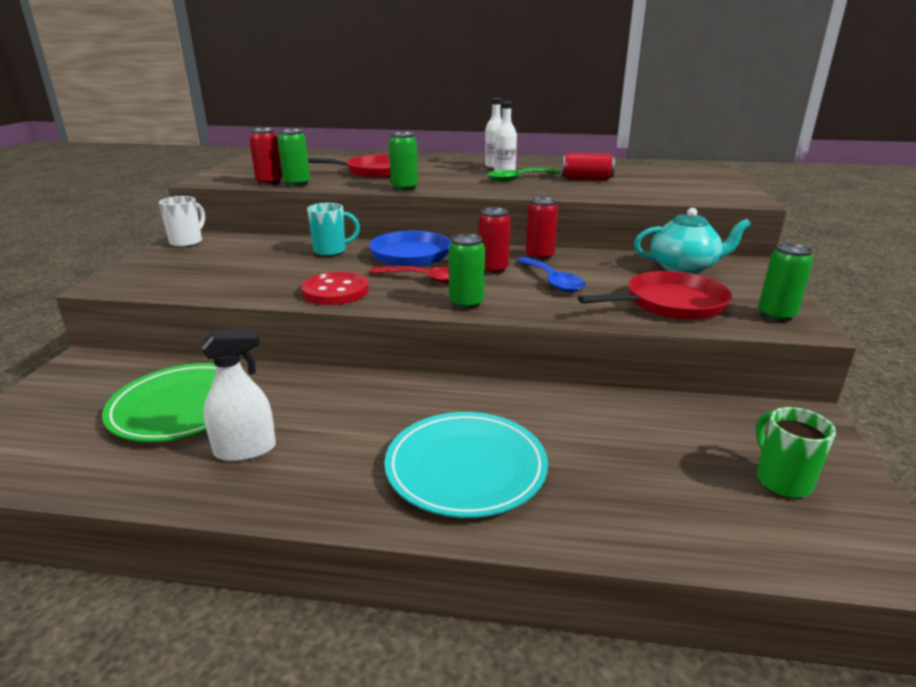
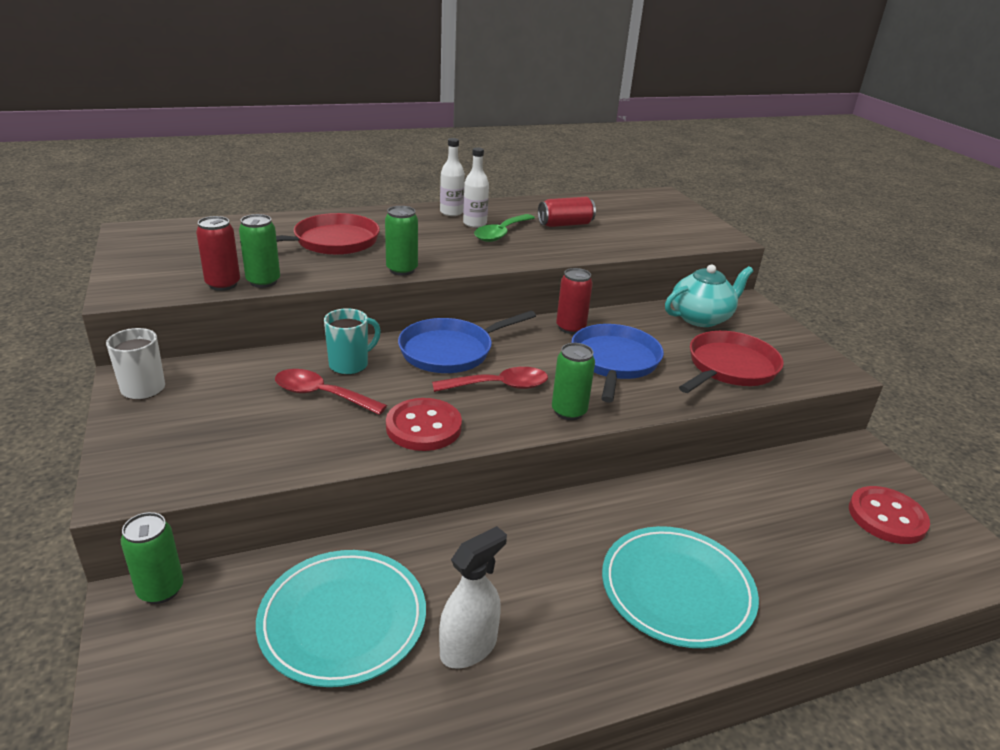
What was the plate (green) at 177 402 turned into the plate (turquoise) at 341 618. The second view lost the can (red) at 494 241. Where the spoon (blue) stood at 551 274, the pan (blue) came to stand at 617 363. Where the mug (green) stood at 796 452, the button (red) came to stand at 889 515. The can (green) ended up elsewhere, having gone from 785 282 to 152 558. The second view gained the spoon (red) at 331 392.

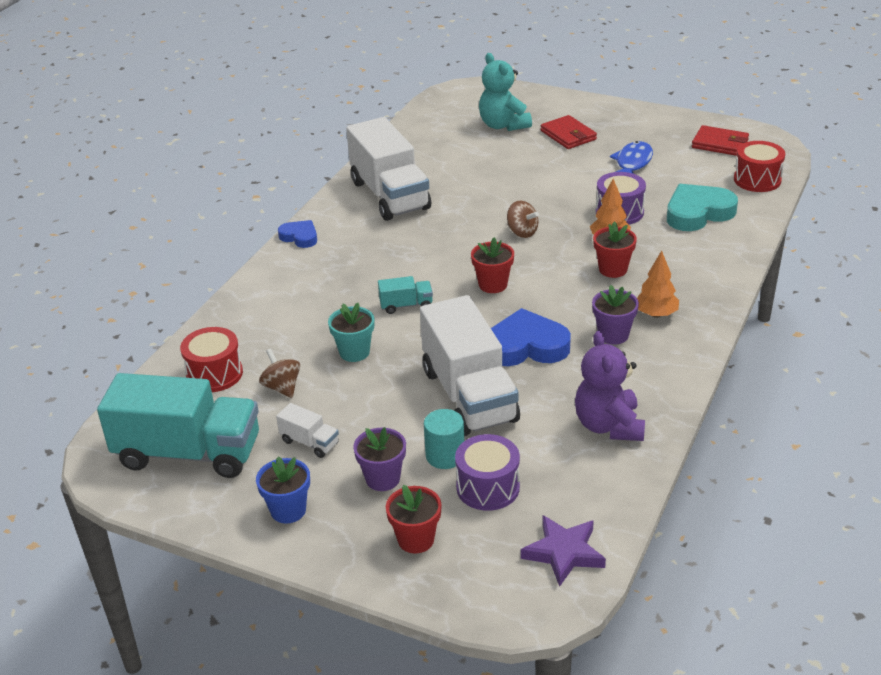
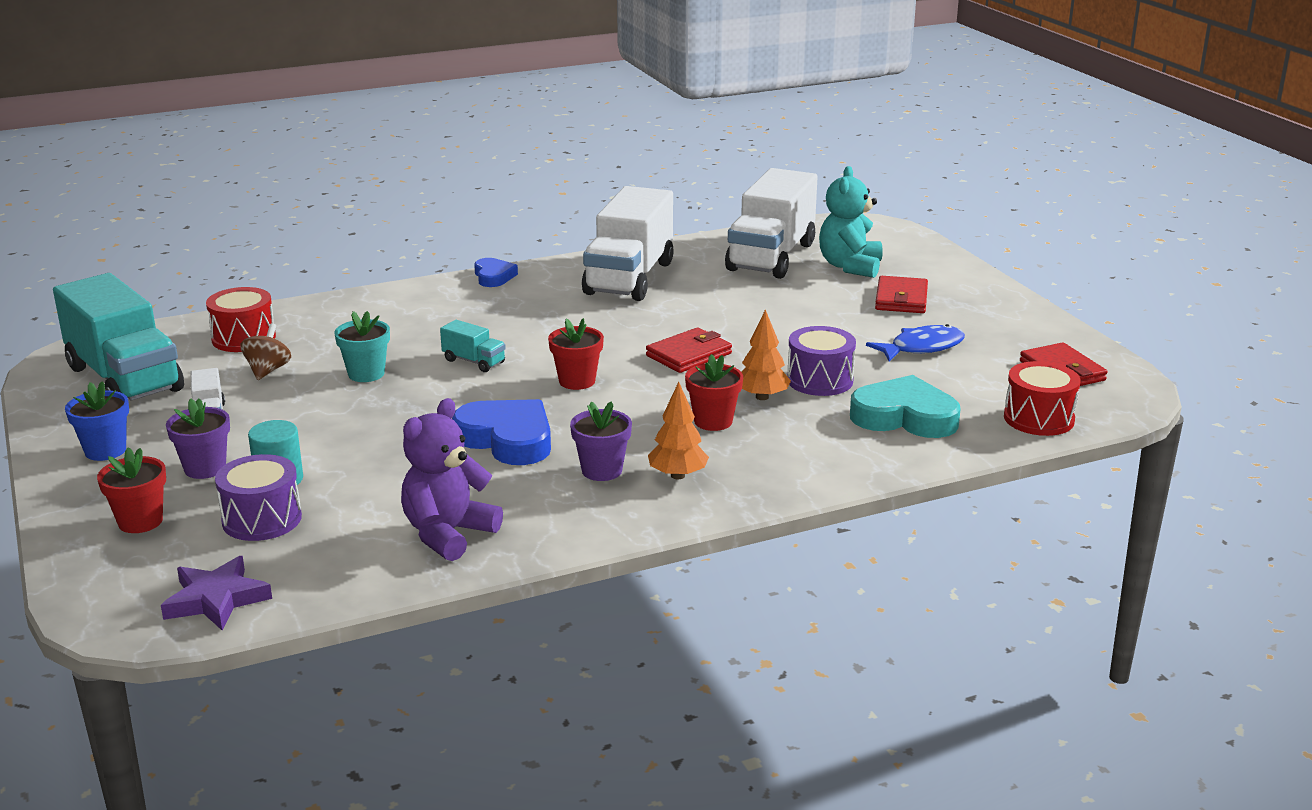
The truck (white) ended up elsewhere, having gone from 470 365 to 771 223. Where the spinning top (brown) stood at 523 219, the wallet (red) came to stand at 689 350.

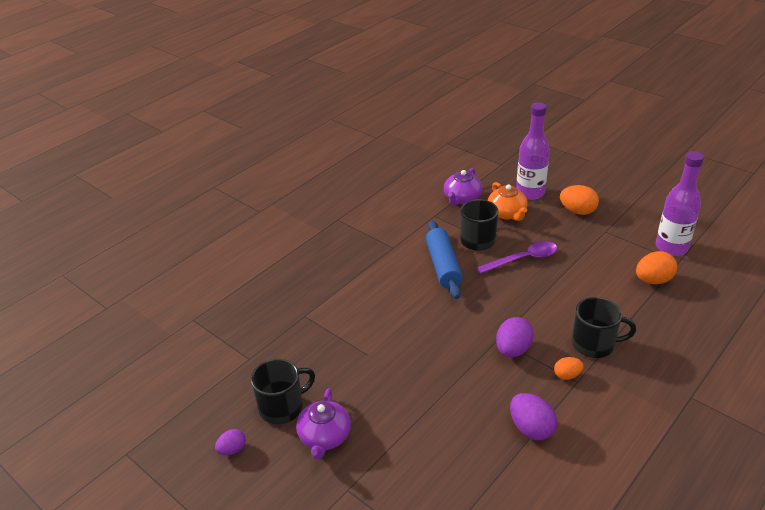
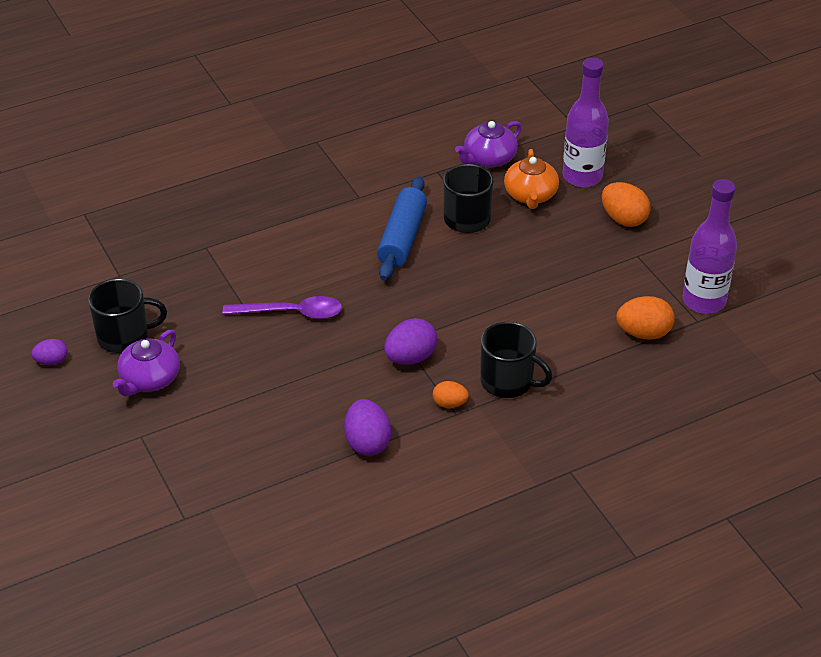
The spoon (purple) ended up elsewhere, having gone from 517 257 to 282 307.

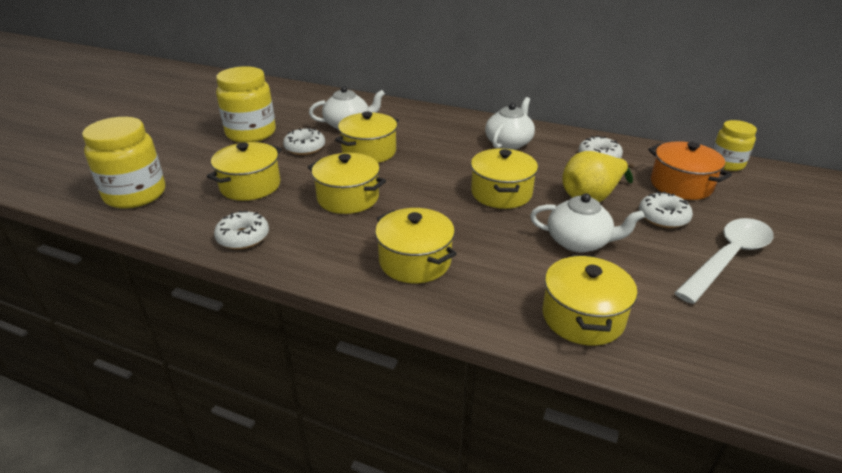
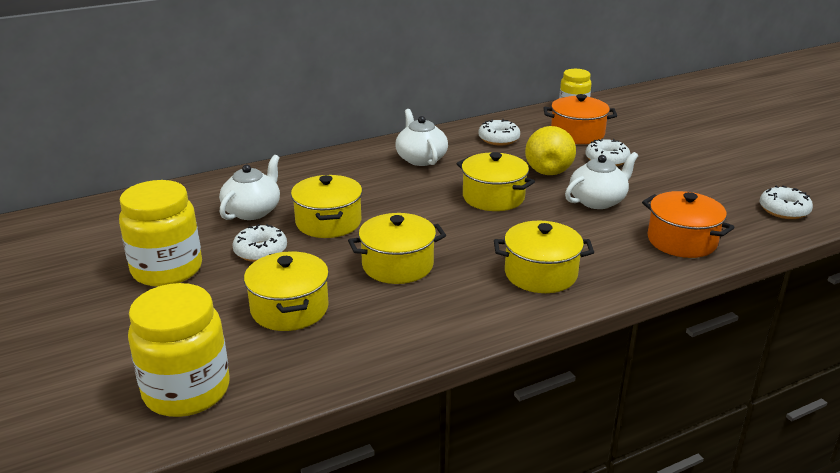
The donut (white) ended up elsewhere, having gone from 241 230 to 786 202. What was the pot (yellow) at 590 300 turned into the pot (orange) at 688 224. The second view lost the spoon (white) at 723 261.

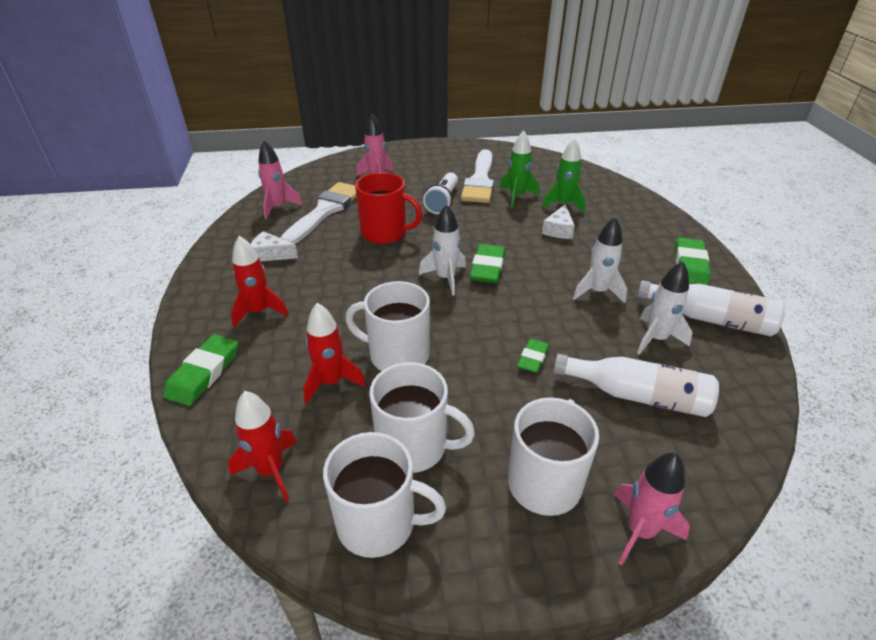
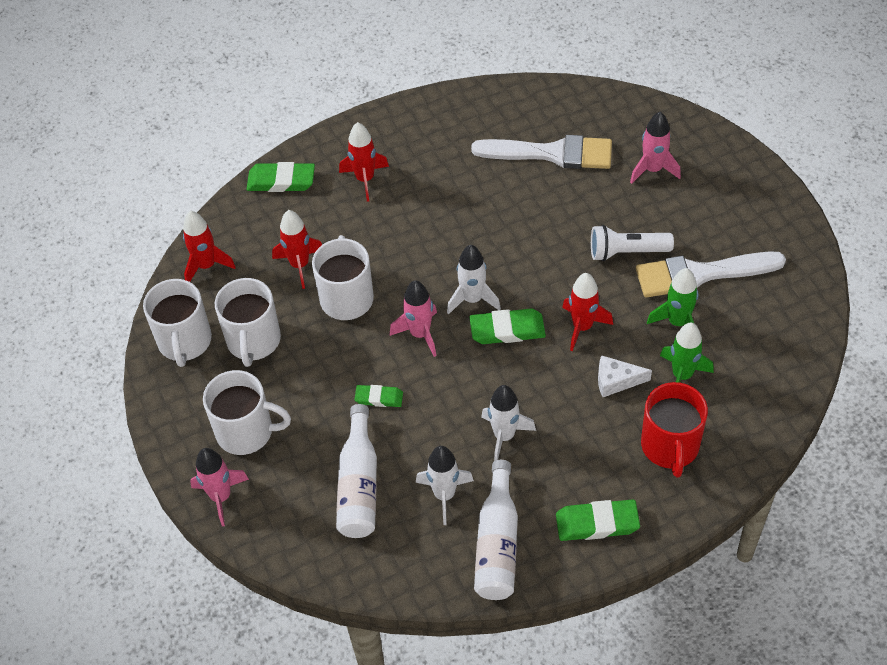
The second view lost the cheese (white) at 274 246. The rocket (pink) ended up elsewhere, having gone from 280 179 to 413 318. The mug (red) ended up elsewhere, having gone from 389 208 to 674 430. The second view gained the rocket (red) at 587 312.

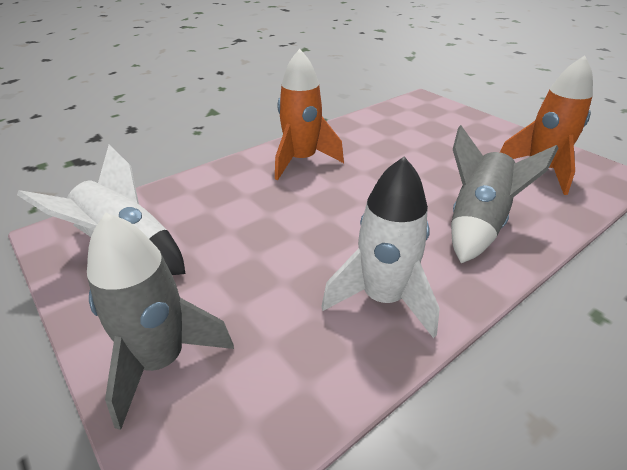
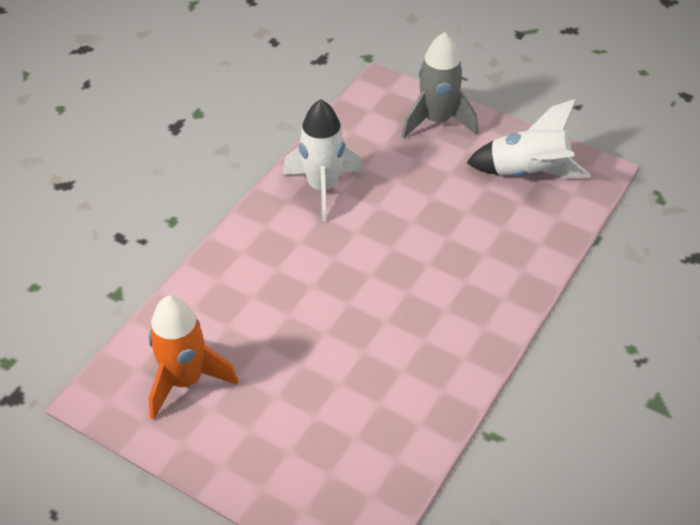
The second view lost the rocket (orange) at 309 114. The second view lost the rocket (grey) at 504 194.

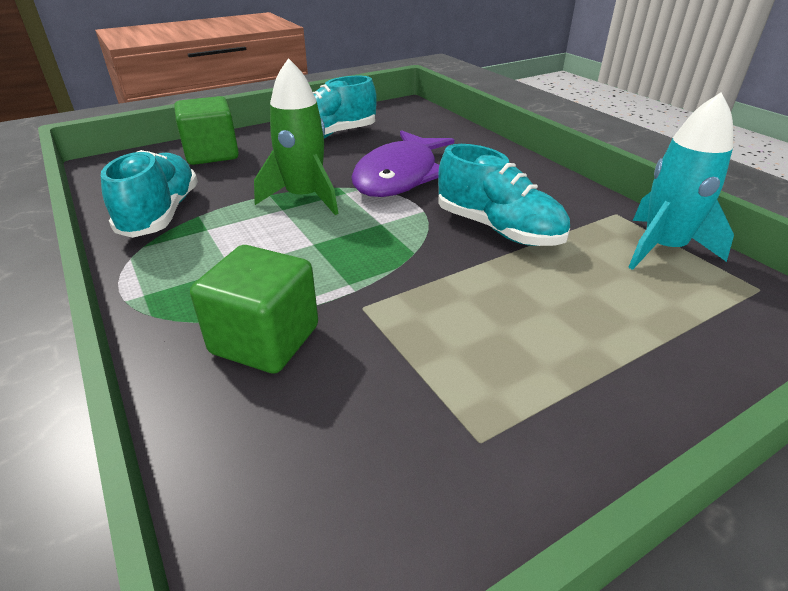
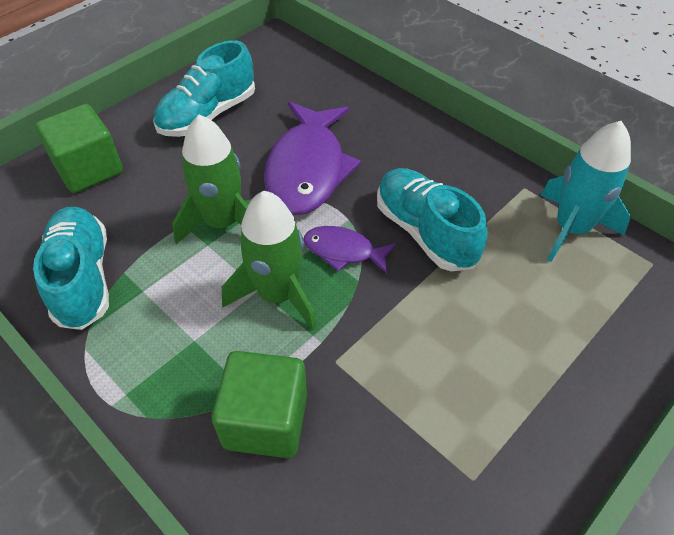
The shoe (turquoise) at 504 195 ended up facing another way, 150 degrees counterclockwise from before. The second view gained the rocket (green) at 269 261. The second view gained the fish (purple) at 350 250.

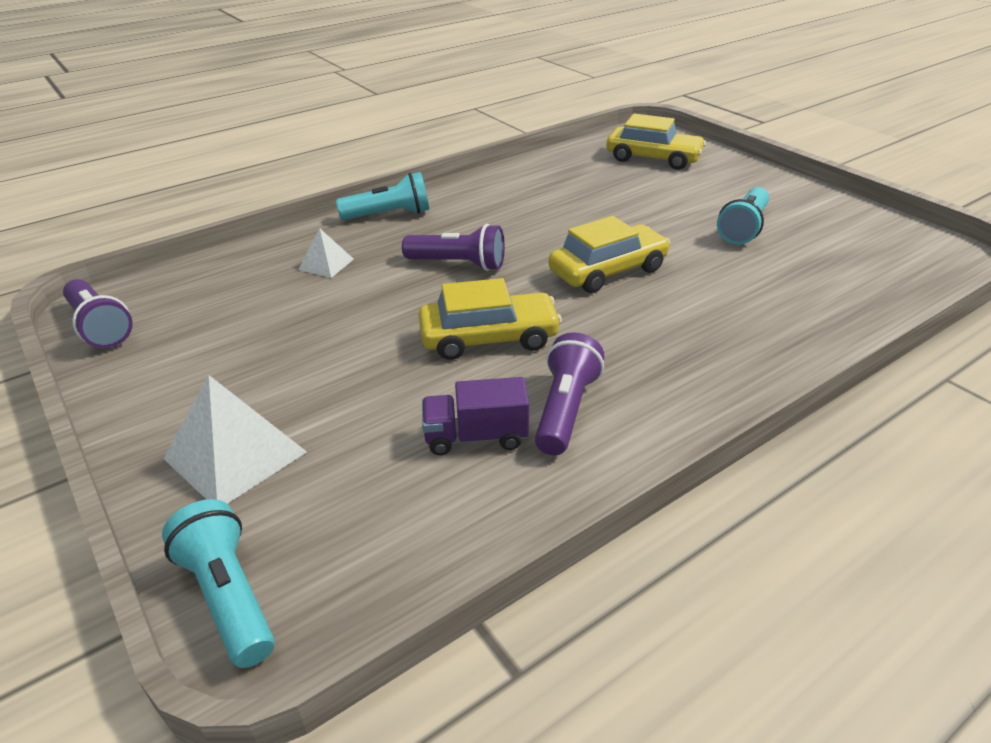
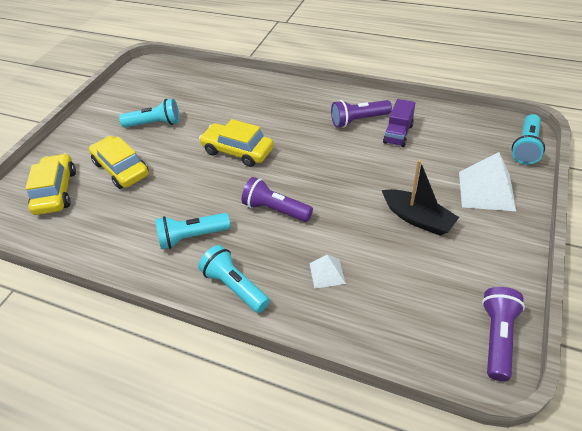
The flashlight (purple) at 453 247 ended up facing another way, 45 degrees counterclockwise from before. The car (yellow) ended up elsewhere, having gone from 490 319 to 119 162. The truck (purple) at 475 416 ended up facing another way, 60 degrees clockwise from before. The second view gained the flashlight (turquoise) at 193 231. The second view gained the boat (black) at 420 198.

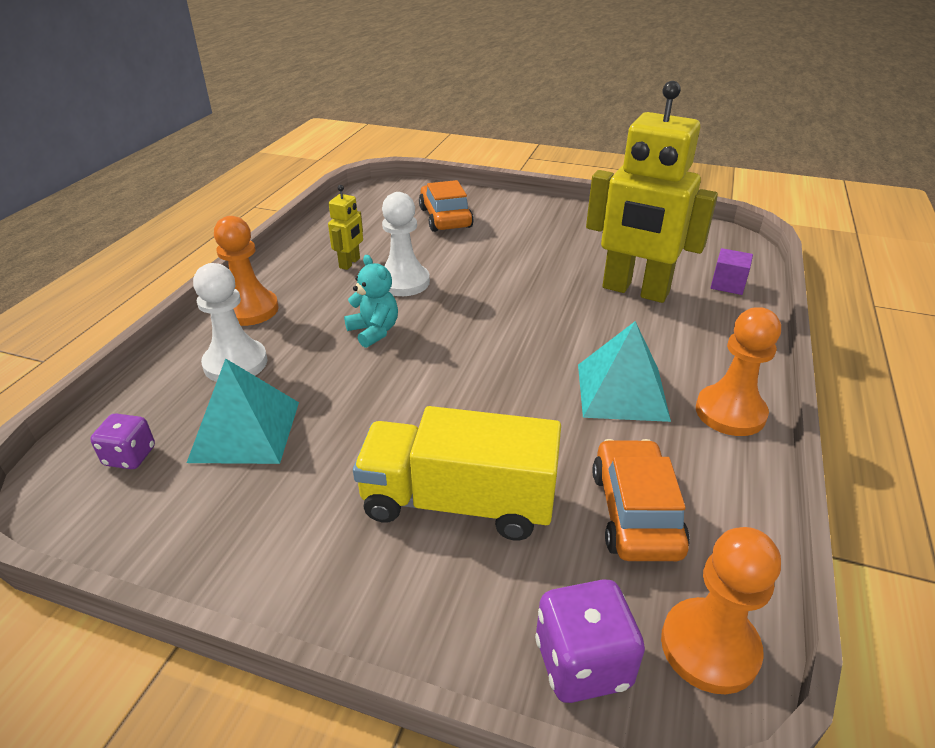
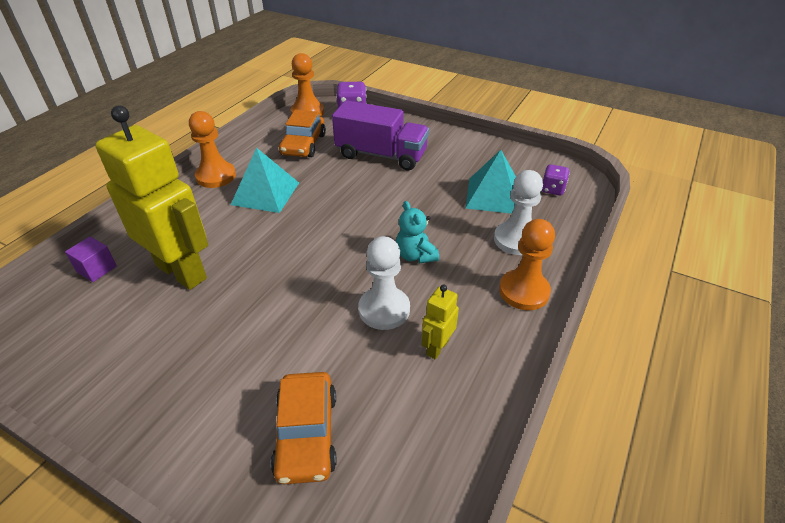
What was the truck (yellow) at 457 473 turned into the truck (purple) at 380 135.

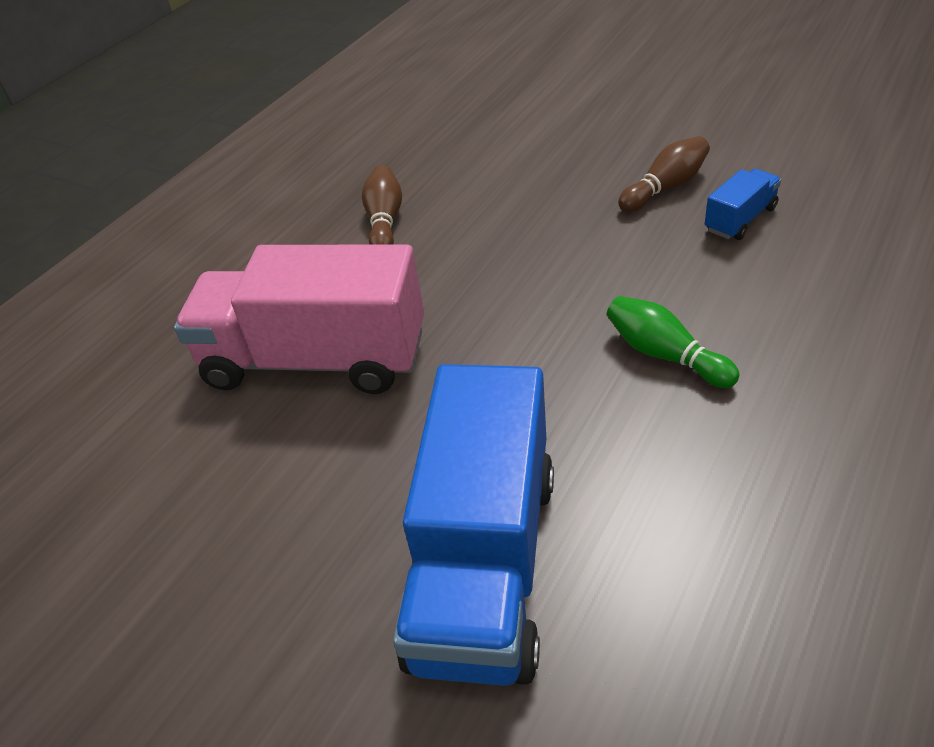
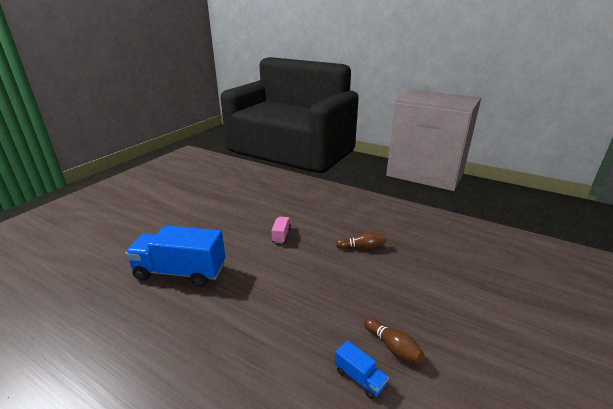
The size of the truck (pink) at 299 319 changed by a factor of 0.43. The second view lost the bowling pin (green) at 673 342.

